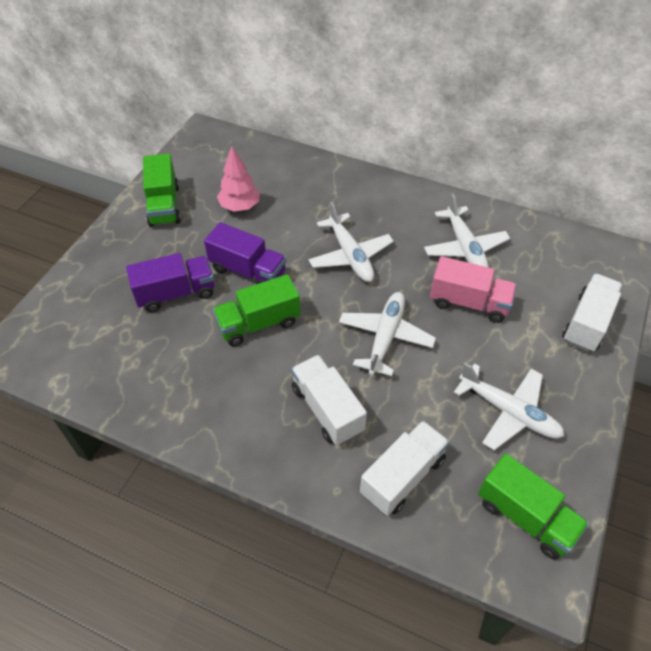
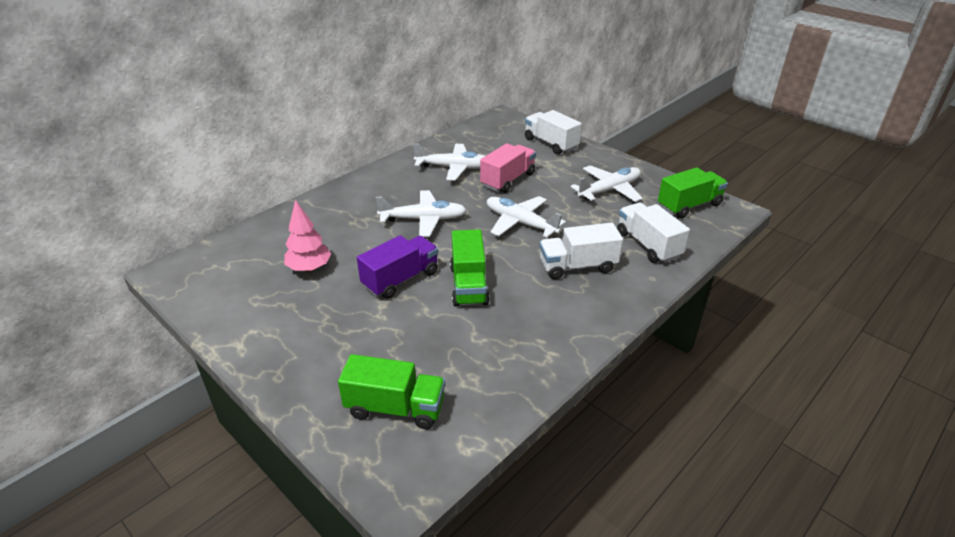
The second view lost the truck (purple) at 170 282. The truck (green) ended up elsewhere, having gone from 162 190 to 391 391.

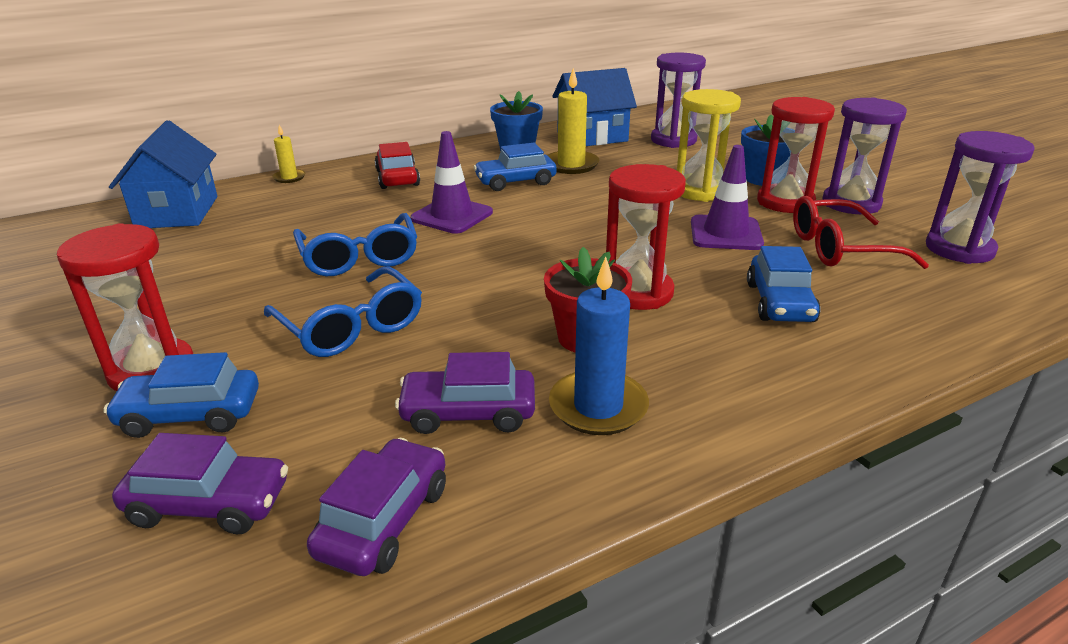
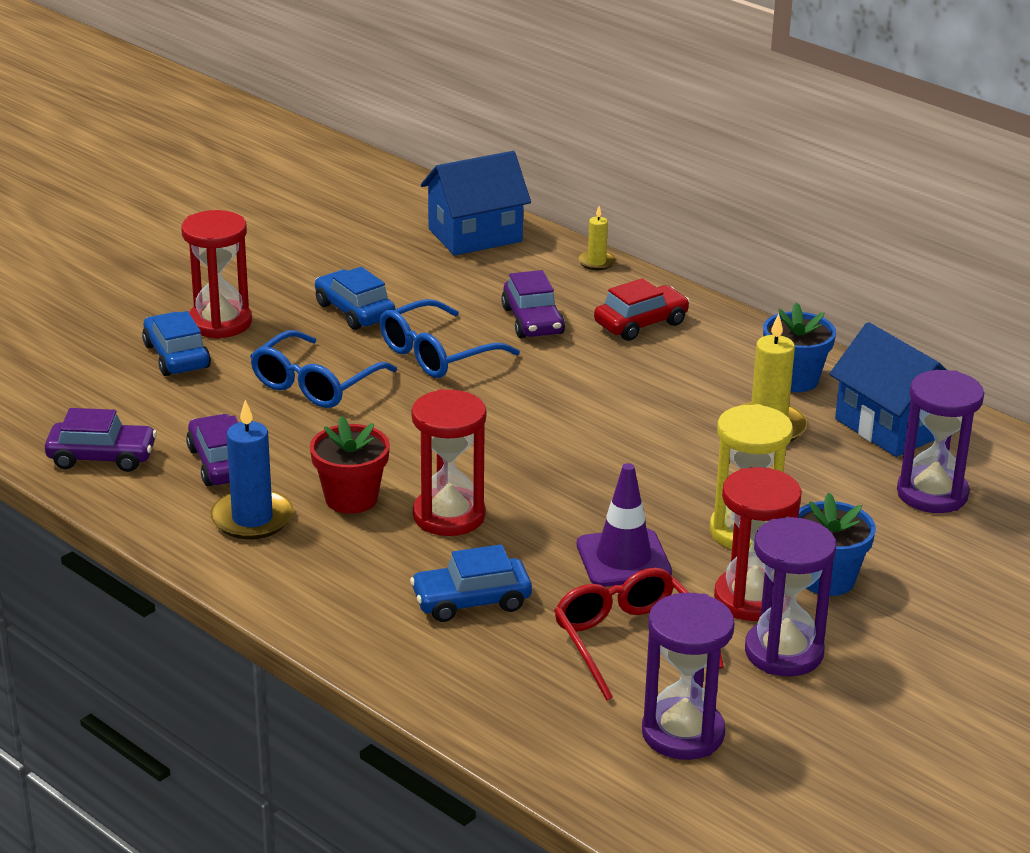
The car (purple) ended up elsewhere, having gone from 200 483 to 533 304. The second view lost the traffic cone (purple) at 452 182. The car (blue) ended up elsewhere, having gone from 515 167 to 355 298.

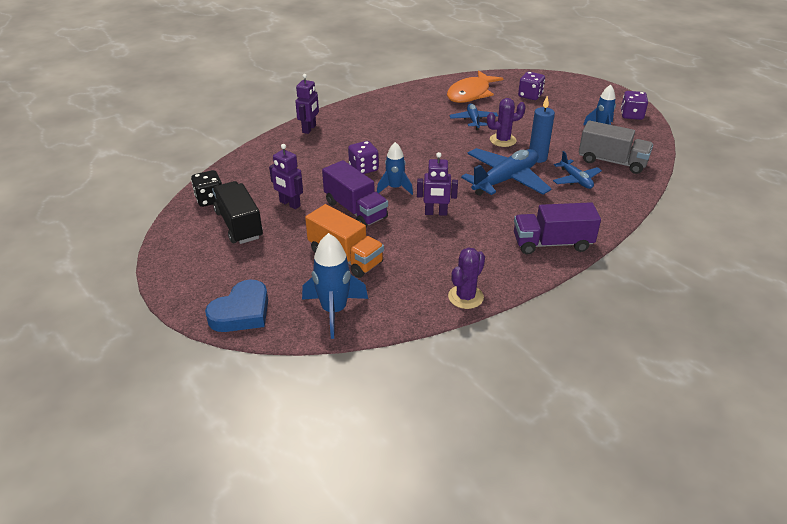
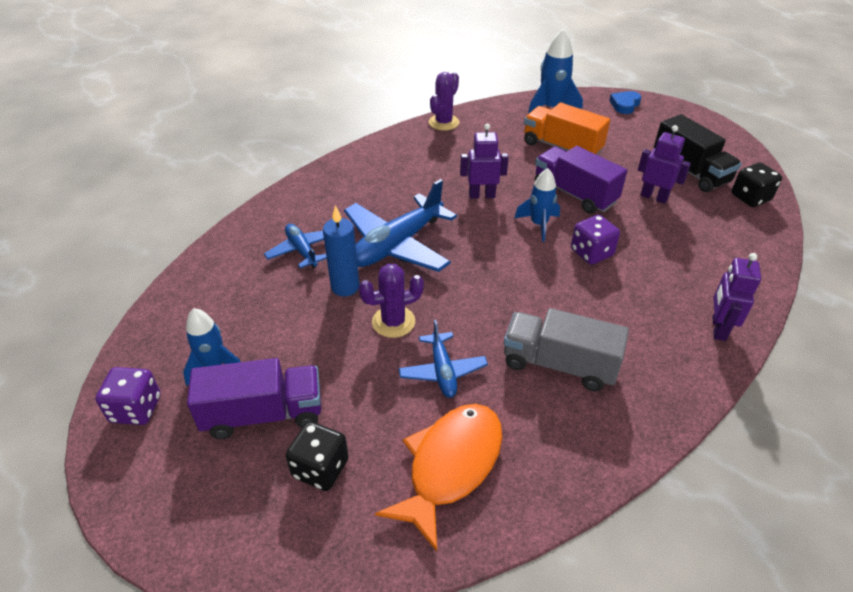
The size of the heart (blue) at 236 305 changed by a factor of 0.63. The truck (purple) ended up elsewhere, having gone from 557 228 to 254 398. What was the dice (purple) at 531 86 turned into the dice (black) at 317 456. The truck (grey) ended up elsewhere, having gone from 616 147 to 566 349.

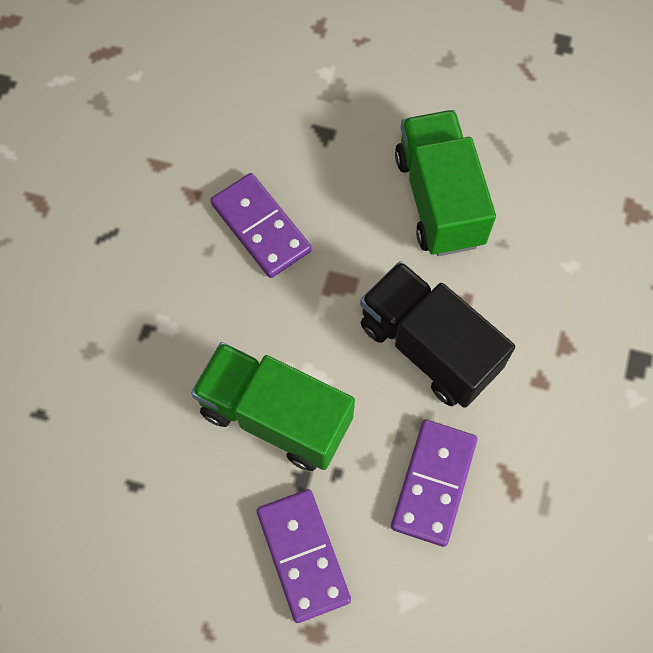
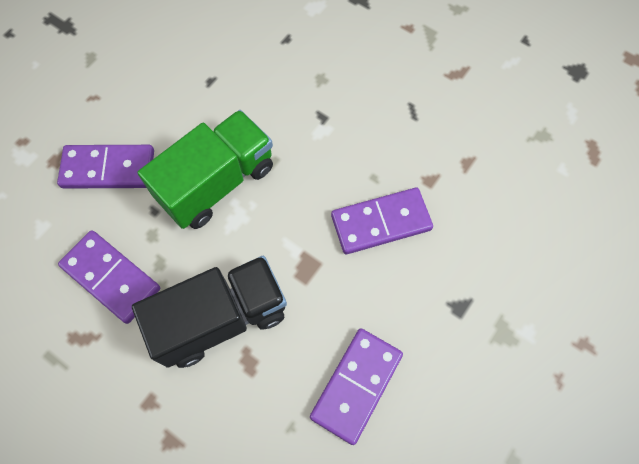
Where the truck (green) stood at 445 183, the domino (purple) came to stand at 356 387.

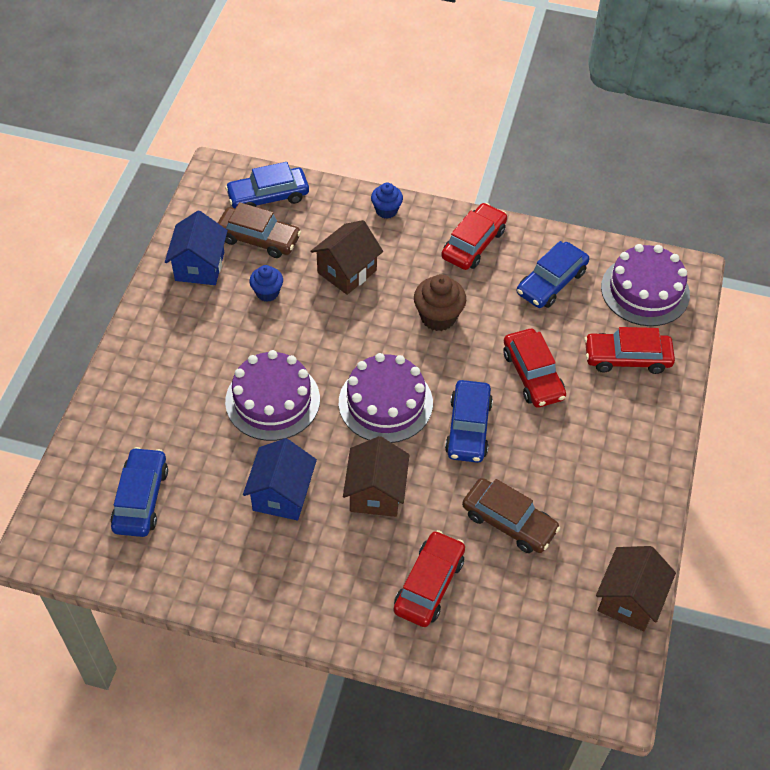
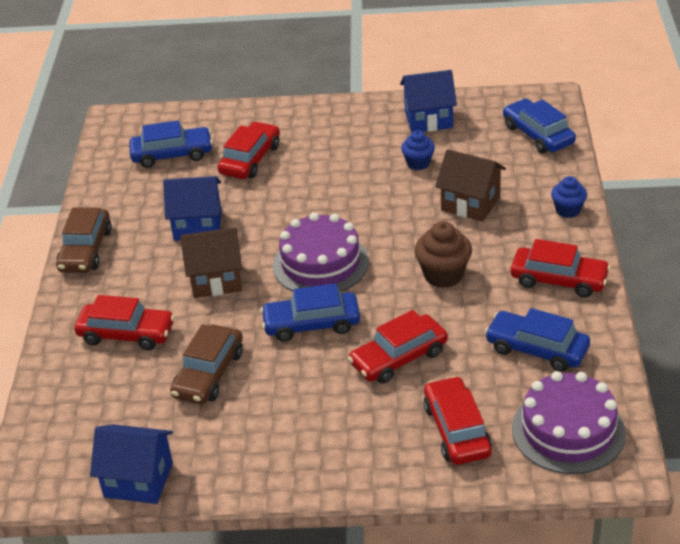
The car (brown) ended up elsewhere, having gone from 259 230 to 84 240. The second view lost the cake (purple) at 272 395. What was the house (brown) at 636 588 turned into the house (blue) at 131 464. The second view gained the car (red) at 248 150.

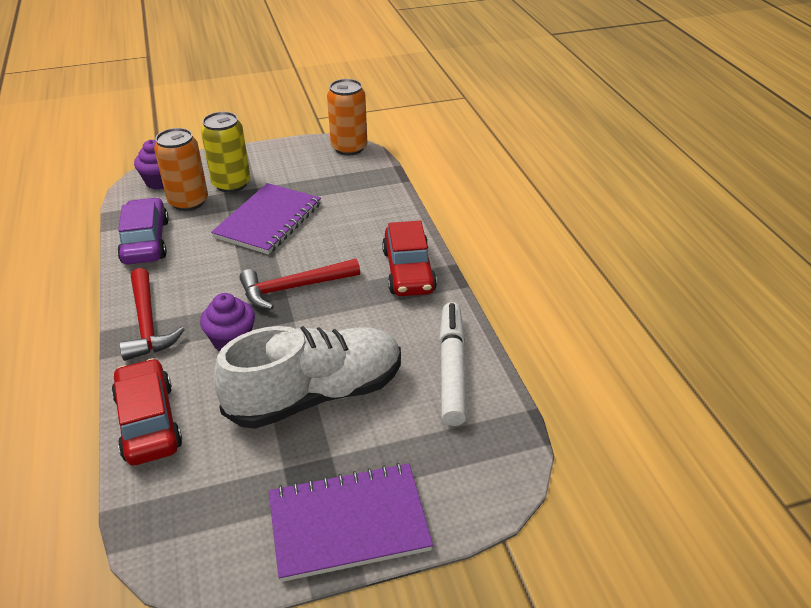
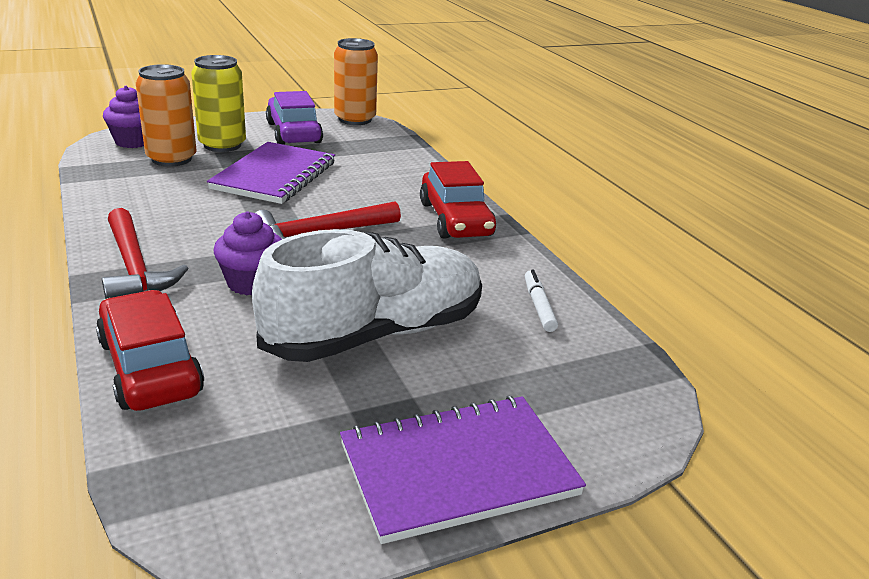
The car (purple) ended up elsewhere, having gone from 143 231 to 294 118. The size of the marker (white) at 453 364 changed by a factor of 0.50.

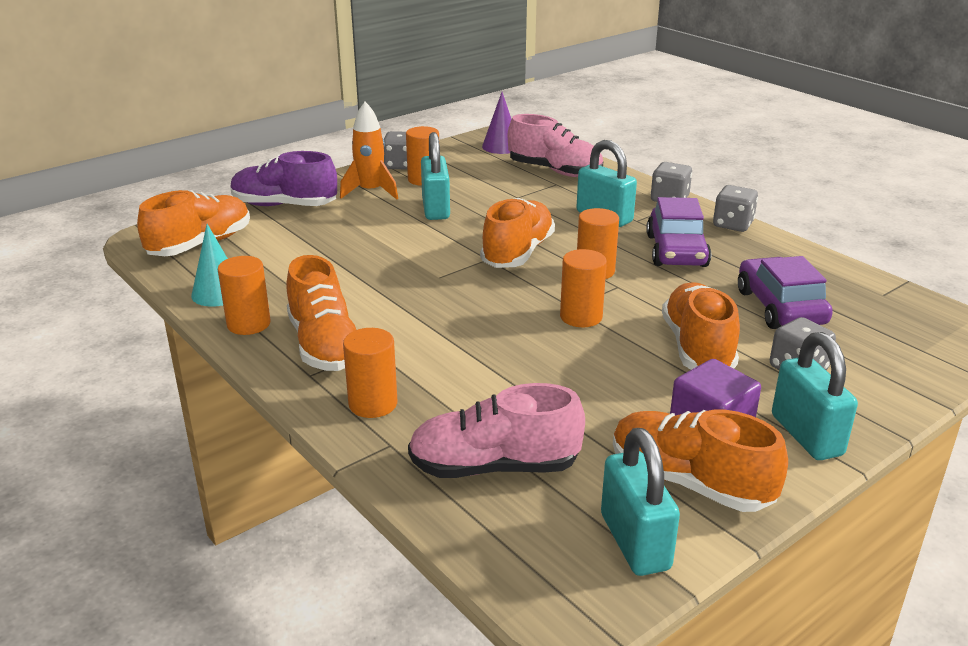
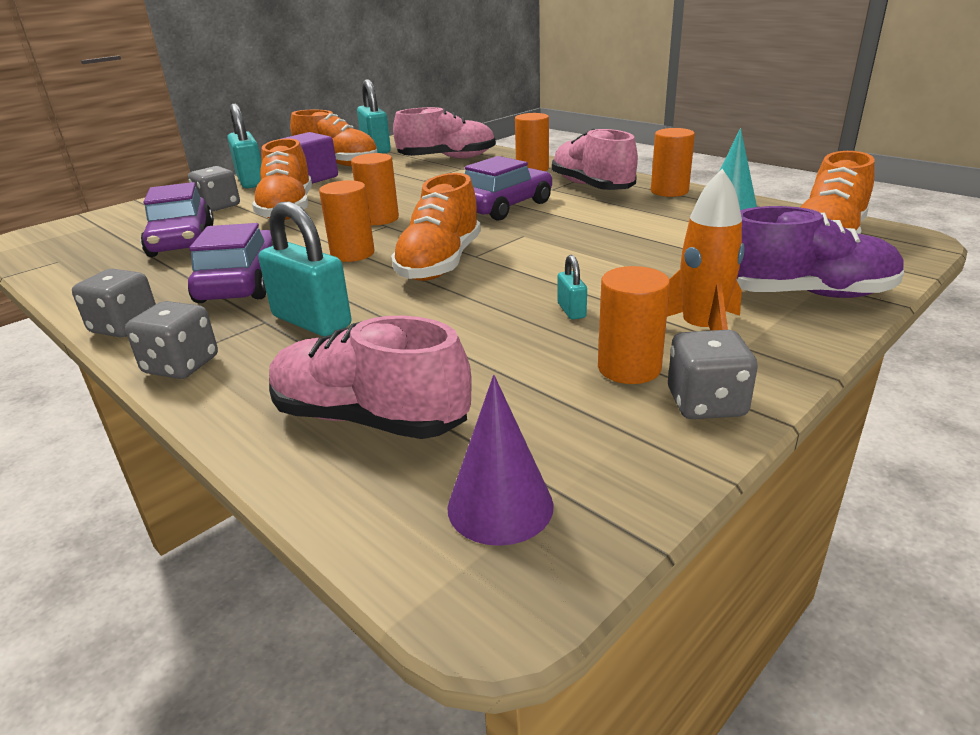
What was the shoe (orange) at 321 313 turned into the shoe (pink) at 595 159. The size of the padlock (turquoise) at 435 176 changed by a factor of 0.48. The second view gained the car (purple) at 508 188.

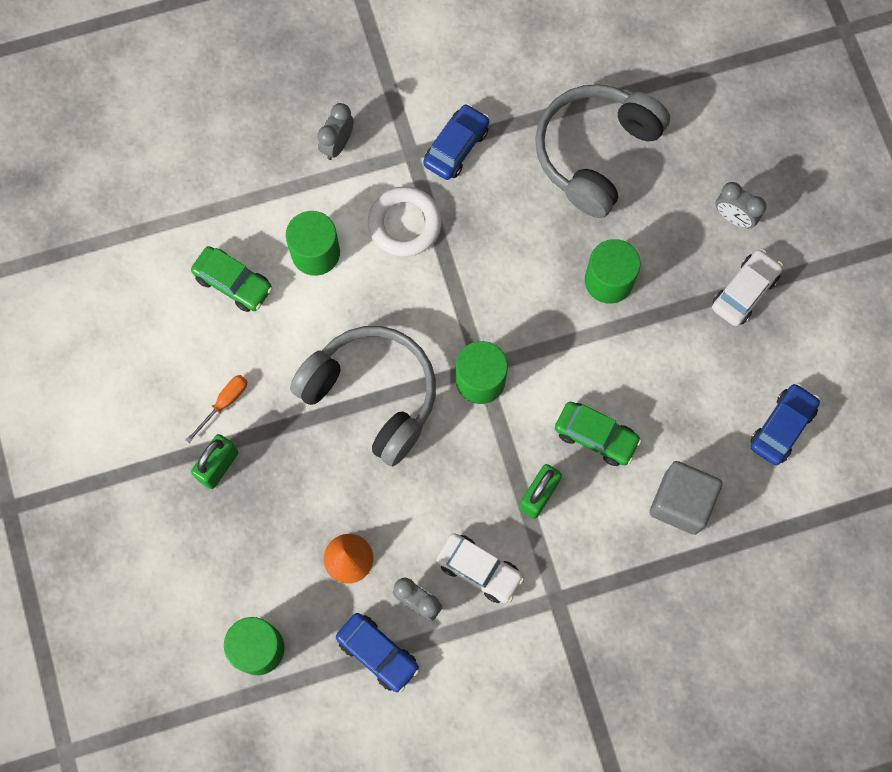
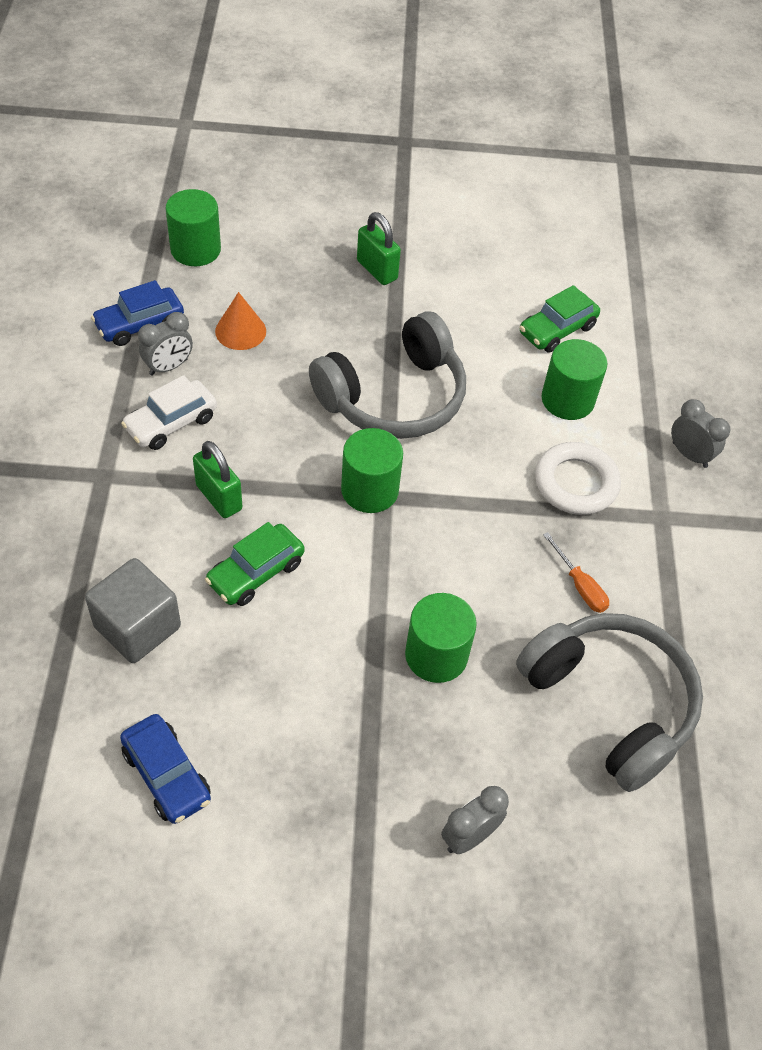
The screwdriver (orange) ended up elsewhere, having gone from 217 409 to 576 572. The second view lost the car (blue) at 456 142. The second view lost the car (white) at 747 287.

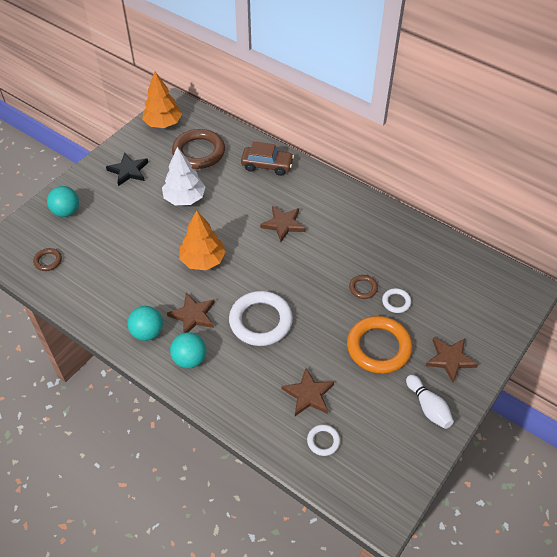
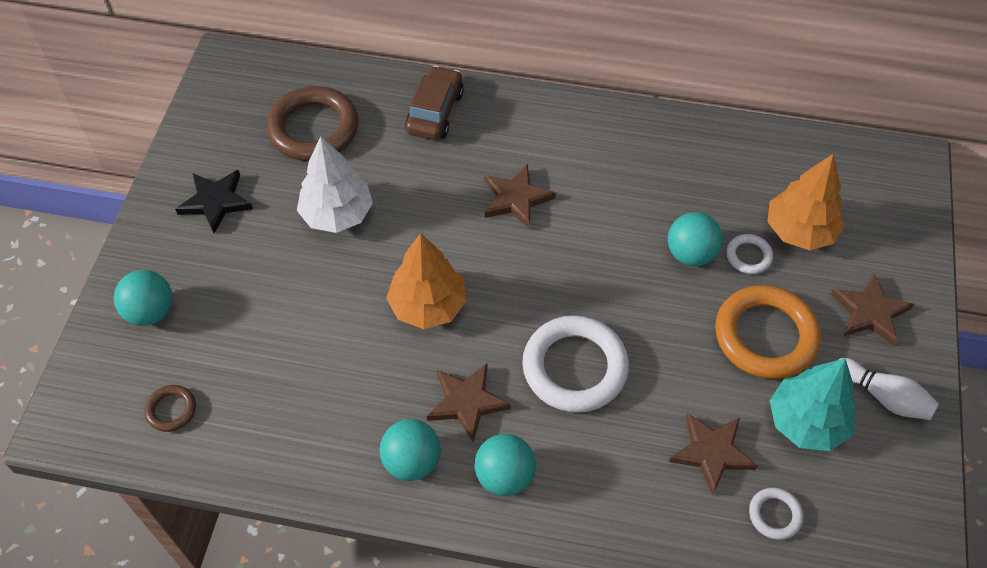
The tree (orange) ended up elsewhere, having gone from 162 100 to 806 202. The car (brown) at 267 158 ended up facing another way, 60 degrees counterclockwise from before. Where the ring (brown) stood at 363 287, the ball (turquoise) came to stand at 695 239. The second view gained the tree (turquoise) at 812 405.

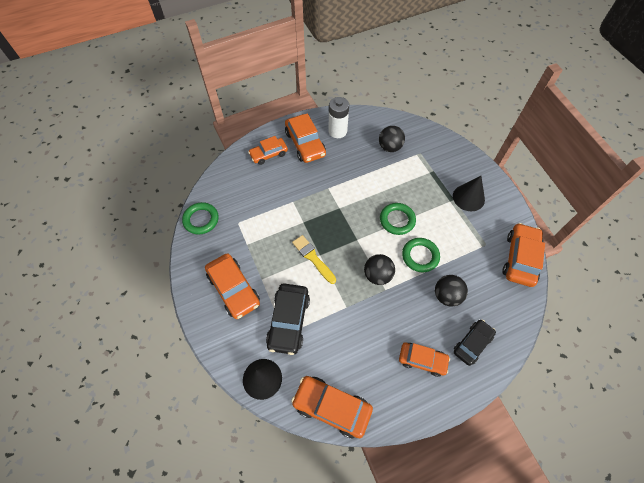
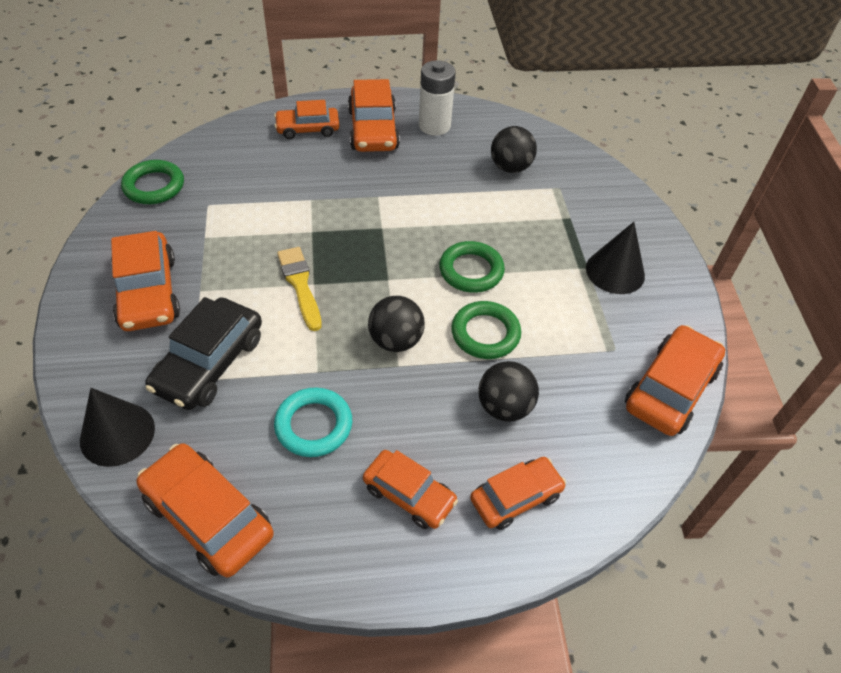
What was the car (black) at 475 343 turned into the car (orange) at 518 493. The second view gained the ring (turquoise) at 313 422.

